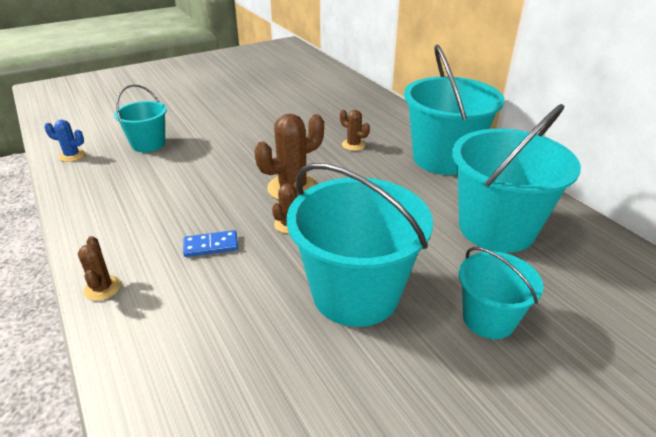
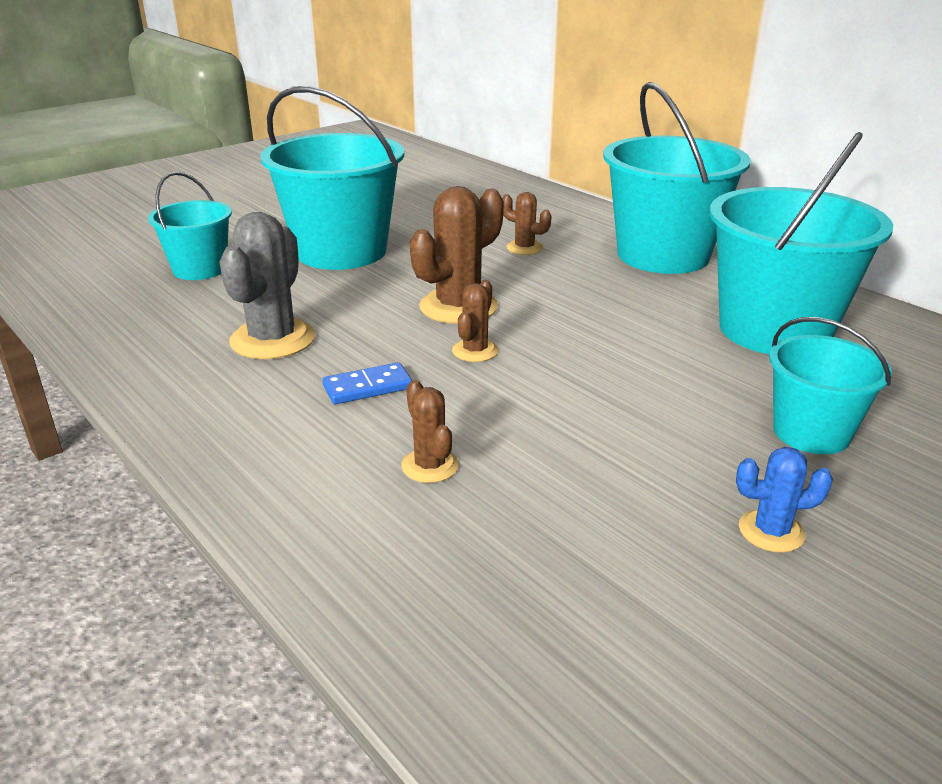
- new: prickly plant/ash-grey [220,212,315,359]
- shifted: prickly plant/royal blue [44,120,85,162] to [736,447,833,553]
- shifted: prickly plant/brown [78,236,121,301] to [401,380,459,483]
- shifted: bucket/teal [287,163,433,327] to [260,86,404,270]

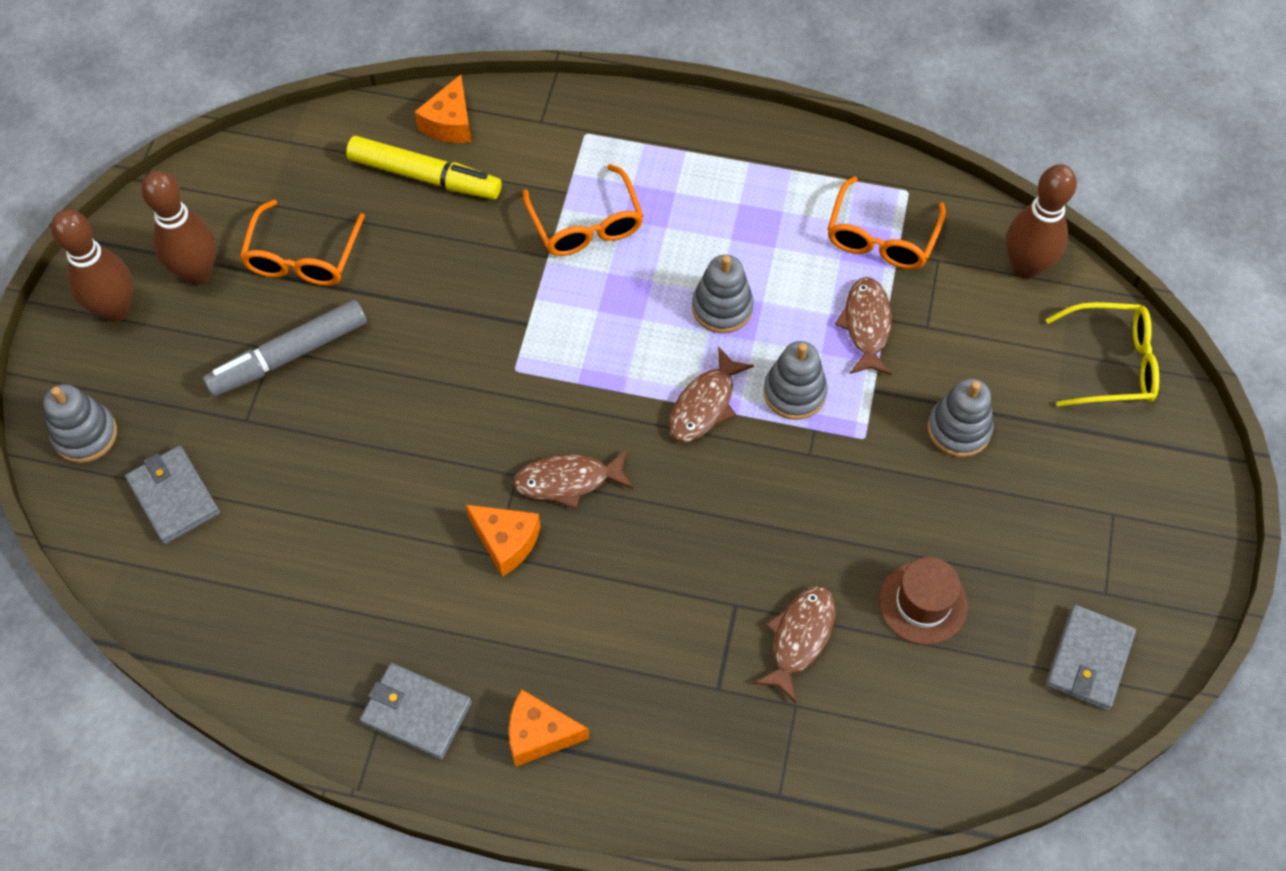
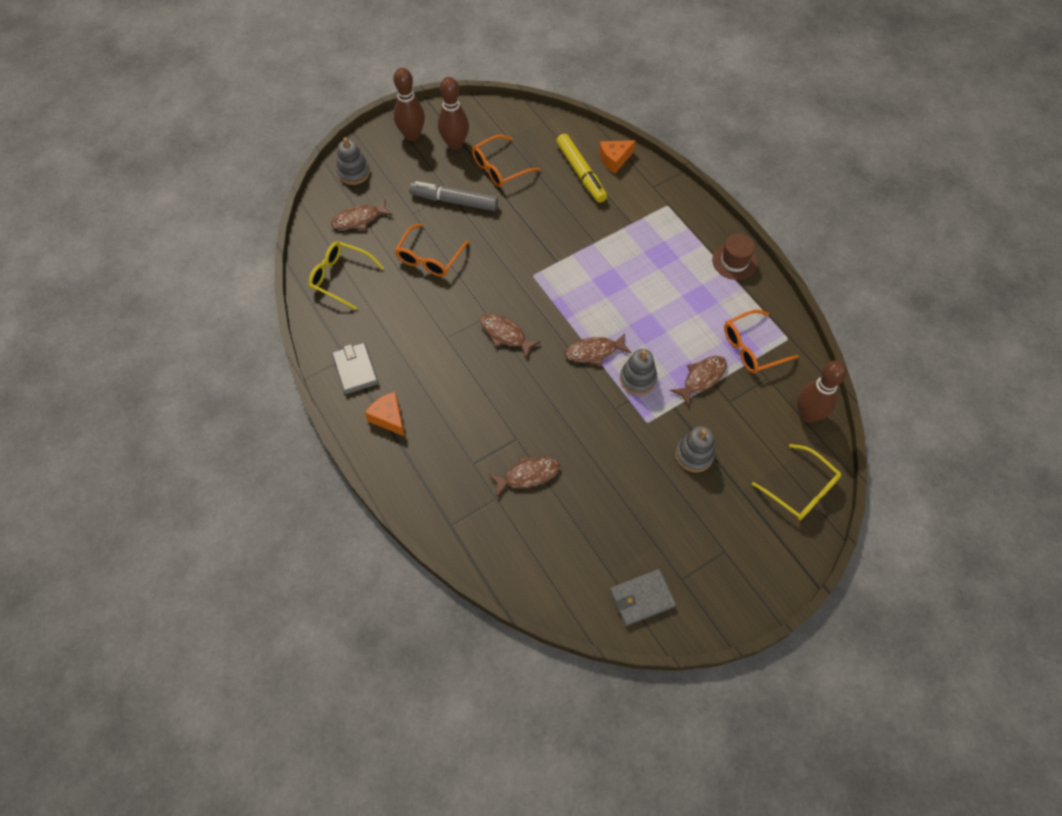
- gone: piece of cheese/bright orange [465,504,541,577]
- gone: ring stacker/ash-grey [692,255,754,333]
- new: spectacles/golden [308,241,383,310]
- shifted: spectacles/bright orange [523,164,644,256] to [395,223,469,277]
- shifted: hat/brown [879,557,968,645] to [712,234,757,280]
- swapped: wallet/ash-grey [125,446,220,544] to fish/brown [331,199,392,230]

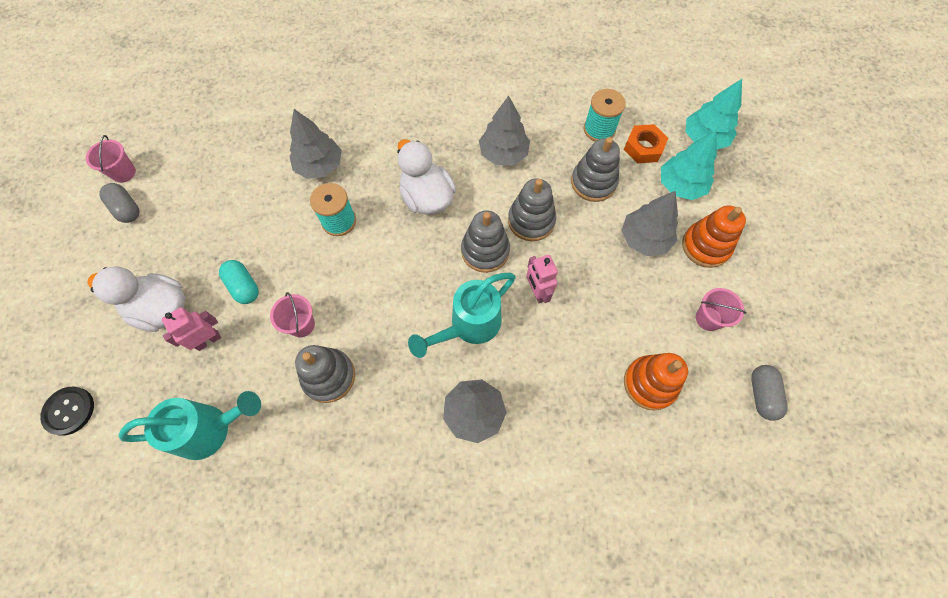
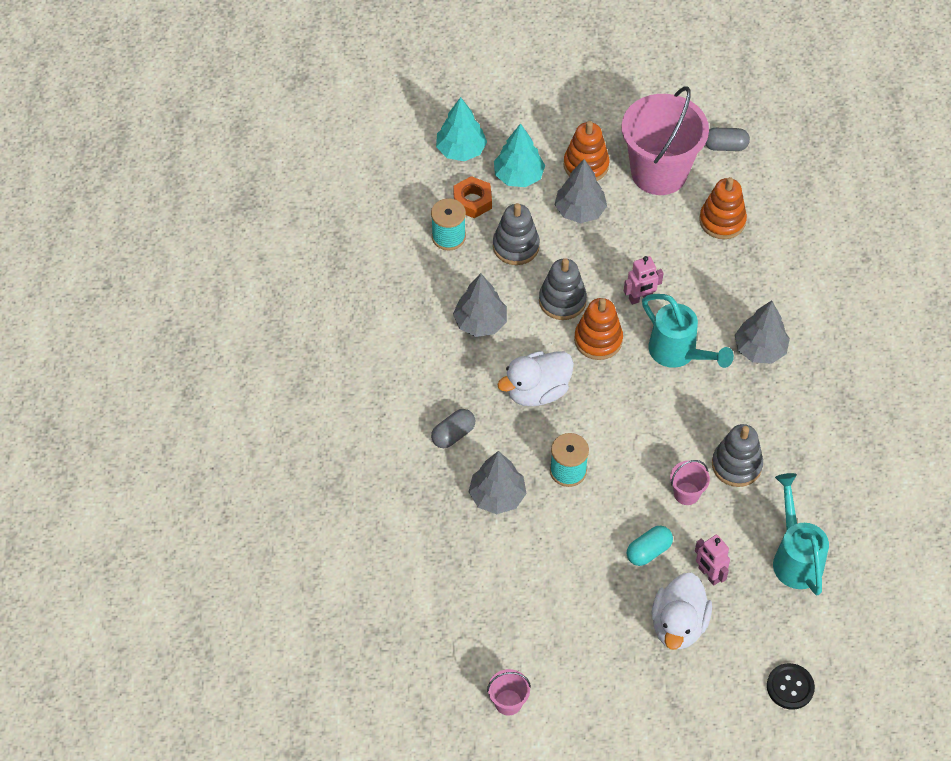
- shifted: pill shape/ash-grey [99,183,139,223] to [431,409,475,448]
- repainted: ring stacker/ash-grey [461,211,510,273] to ring stacker/bright orange [574,298,623,360]
- scaled: bucket/rosy [696,288,746,331] = [621,86,709,195] x2.41

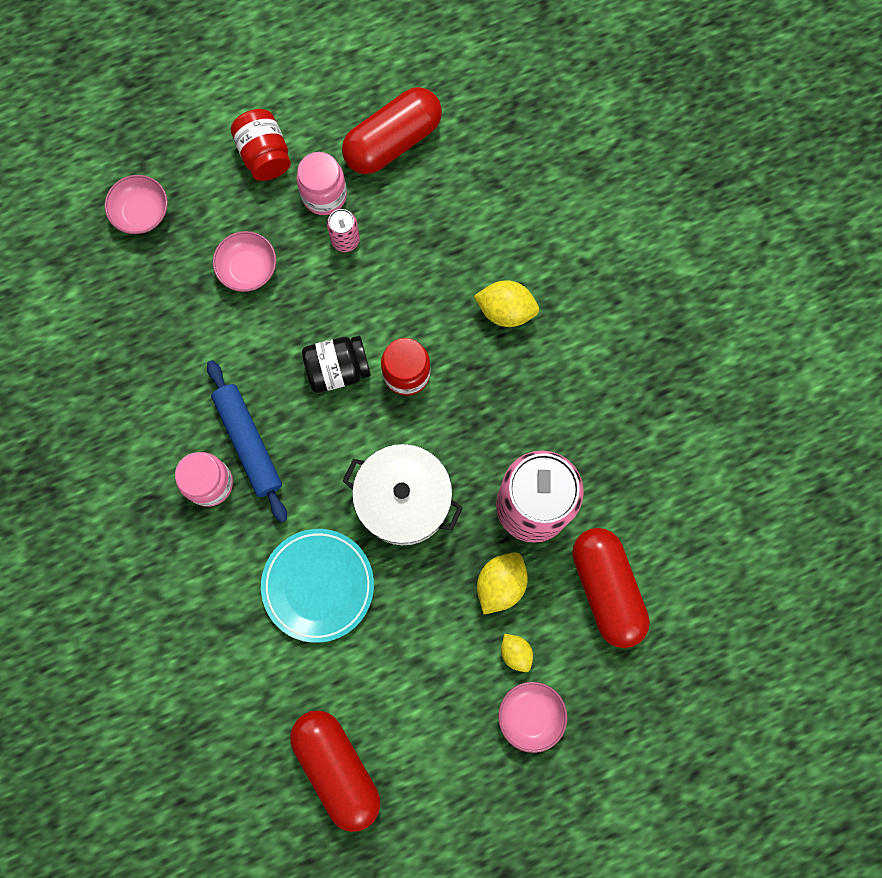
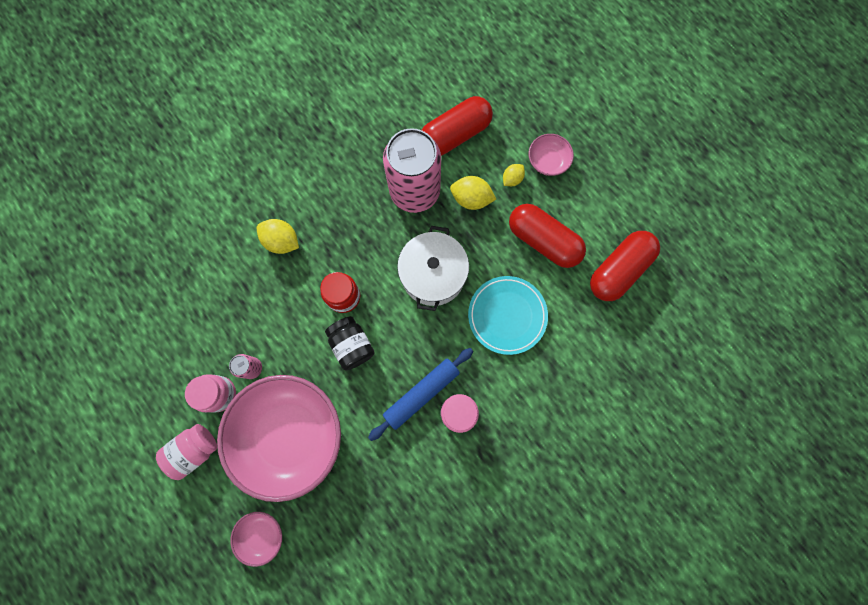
- shifted: pill shape/crimson [342,87,442,174] to [509,204,586,268]
- repainted: preserve jar/crimson [231,109,291,181] to preserve jar/rosy [156,424,217,480]
- rotated: lemon/golden [474,281,539,327] = [257,219,299,254] 60 degrees counterclockwise
- scaled: bowl/rosy [213,231,276,292] = [217,375,341,502] x2.37

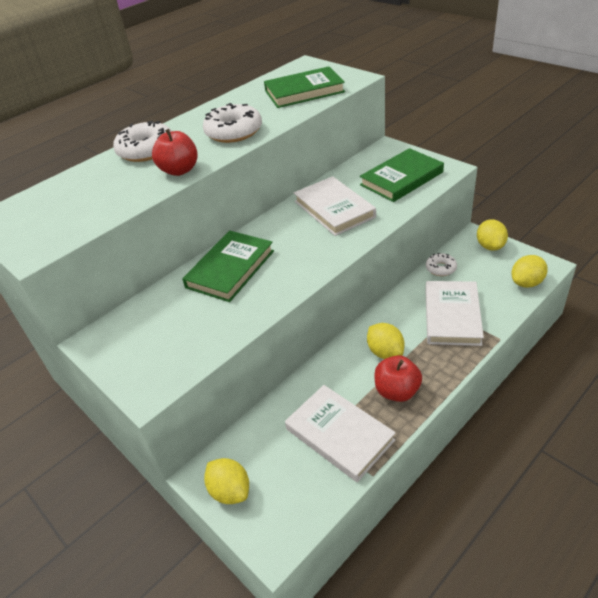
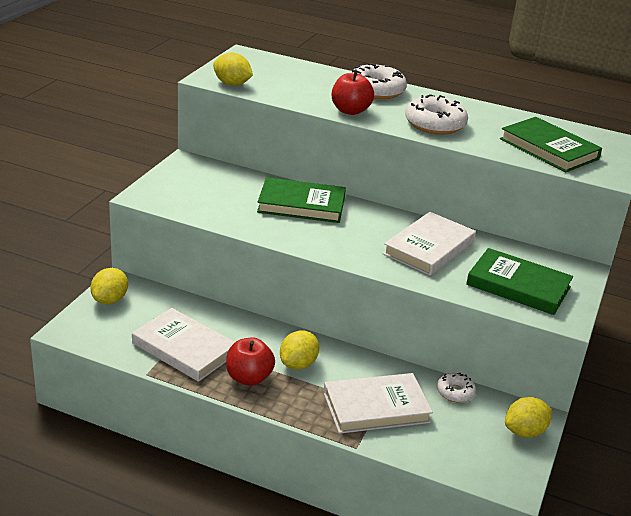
- shifted: lemon/golden [512,255,548,288] to [213,53,253,86]
- rotated: book/pure white [285,385,396,482] = [132,308,235,382] 75 degrees counterclockwise

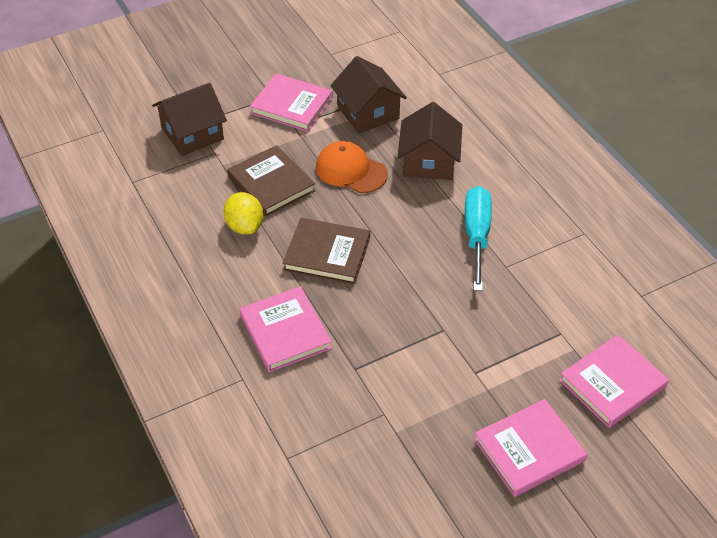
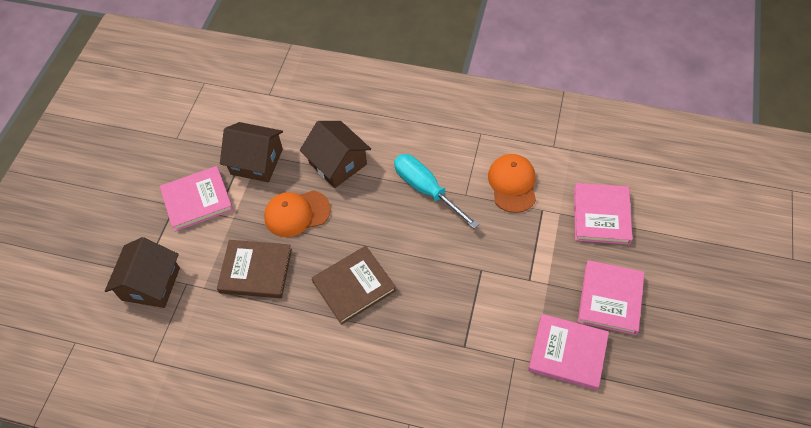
- gone: lemon/golden [224,192,263,235]
- new: cap/bright orange [488,154,536,213]
- shifted: book/rosy [239,286,332,372] to [528,314,609,390]

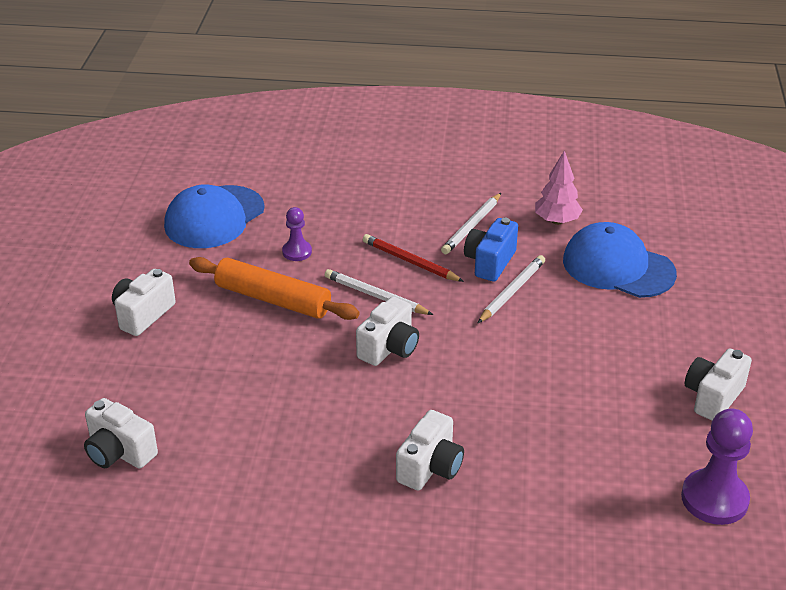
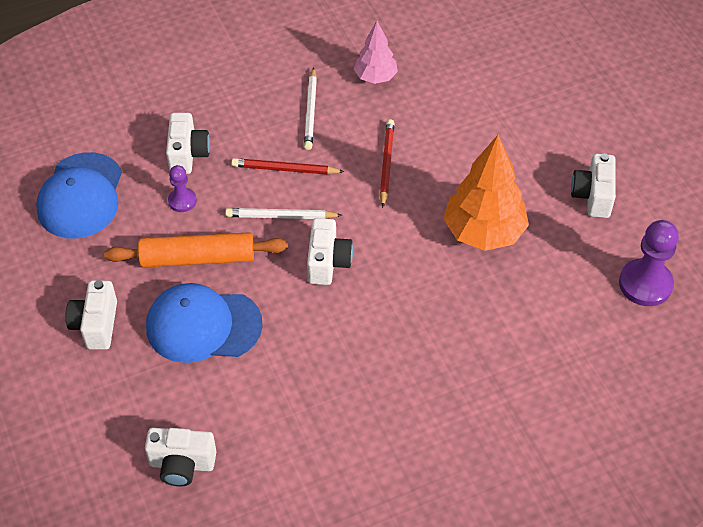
- gone: camera/royal blue [464,218,518,281]
- new: fir tree/bright orange [444,135,529,251]
- shifted: camera/pure white [396,410,464,491] to [166,113,210,174]
- shifted: cap/royal blue [563,222,677,298] to [146,283,263,363]
- repainted: lead pencil/pure white [478,255,545,323] to lead pencil/crimson [380,119,395,208]

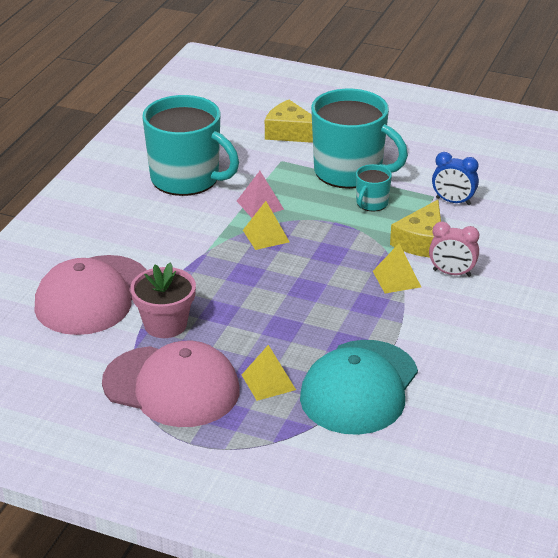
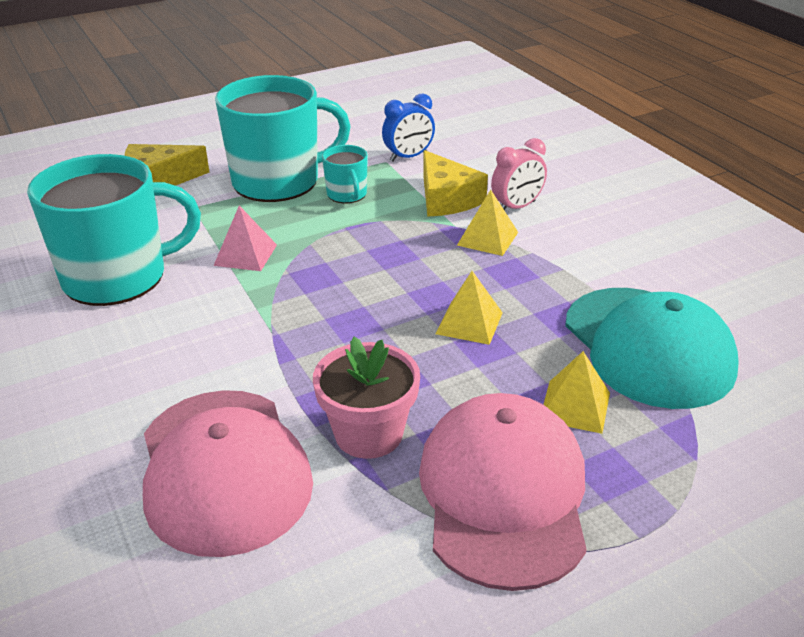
- shifted: solid pyramid/golden [243,201,290,250] to [436,271,503,345]
- rotated: cap/rosy [102,341,240,427] = [419,393,587,591] 60 degrees counterclockwise

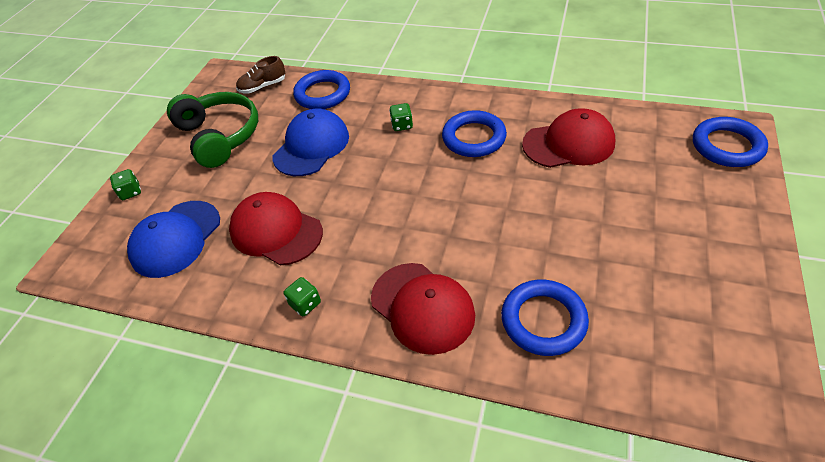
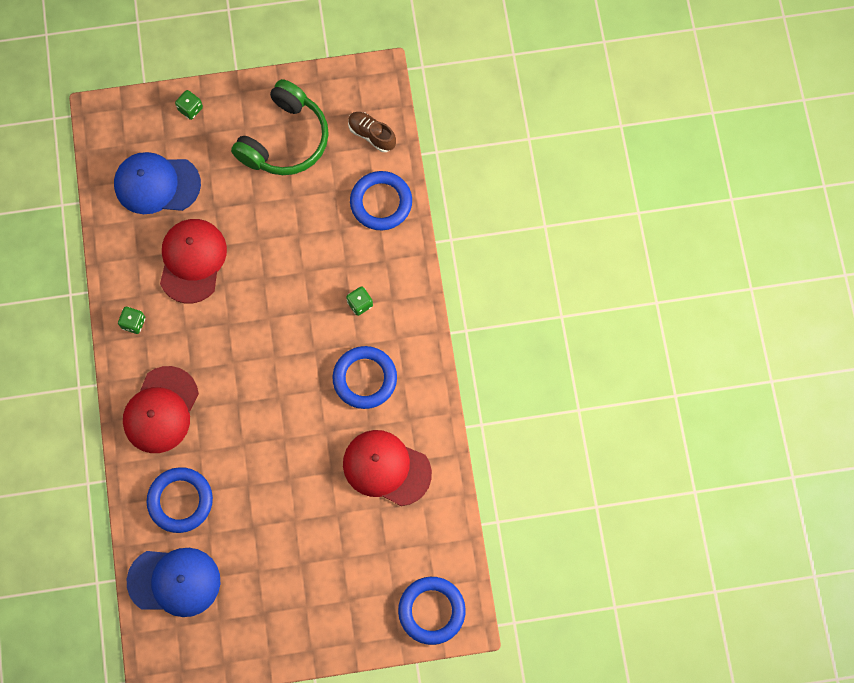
- shifted: cap/royal blue [273,109,349,176] to [127,548,220,617]
- rotated: cap/crimson [522,108,615,168] = [343,430,432,506] 150 degrees clockwise

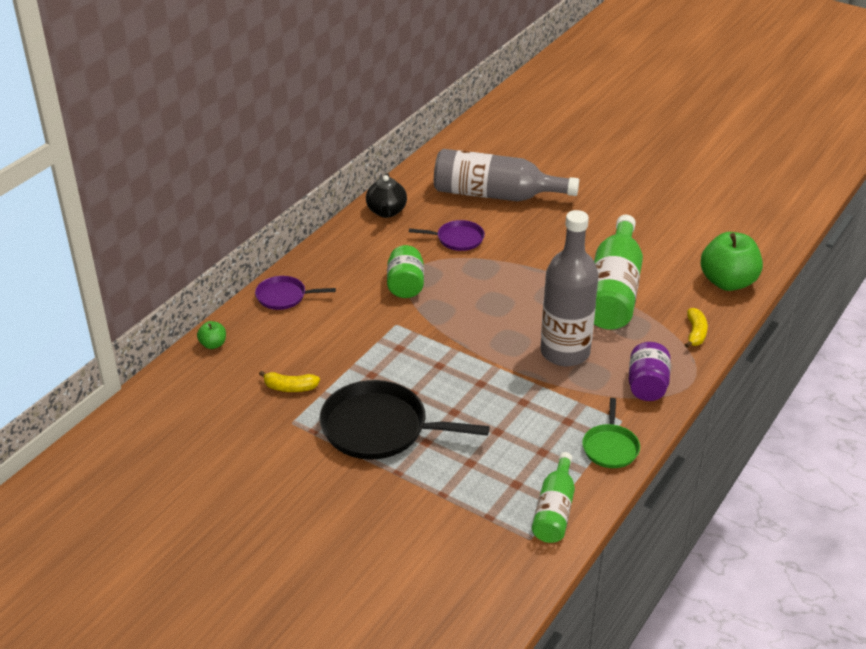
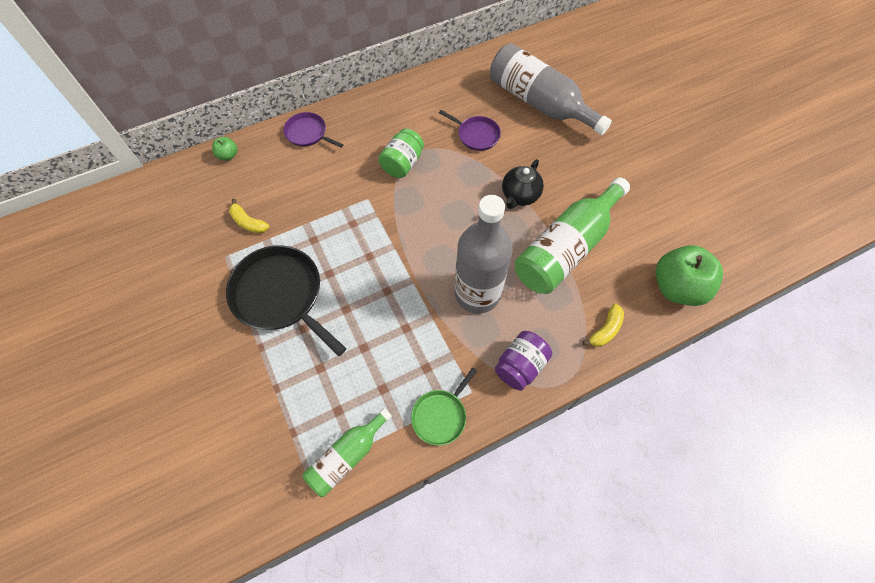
- shifted: teapot/ebony [366,173,407,218] to [502,159,544,209]

